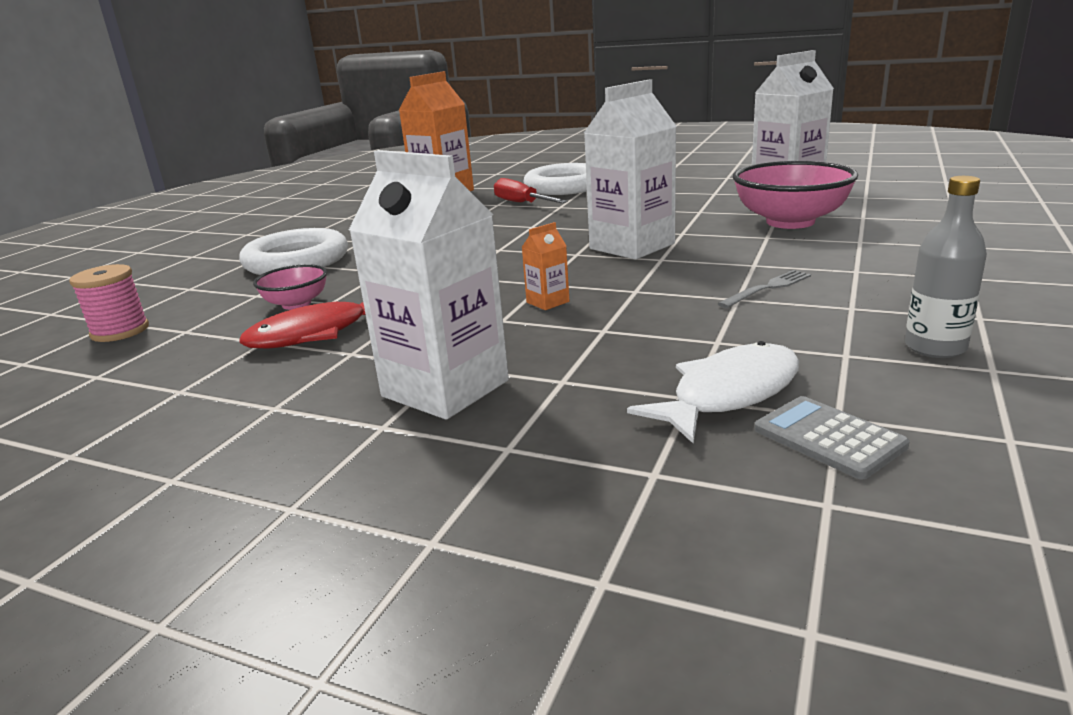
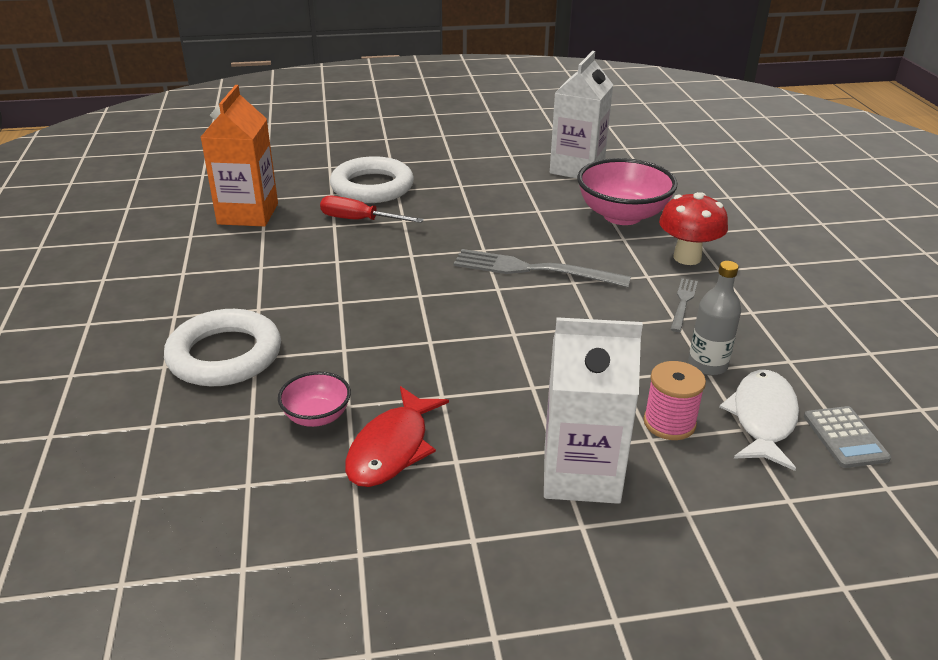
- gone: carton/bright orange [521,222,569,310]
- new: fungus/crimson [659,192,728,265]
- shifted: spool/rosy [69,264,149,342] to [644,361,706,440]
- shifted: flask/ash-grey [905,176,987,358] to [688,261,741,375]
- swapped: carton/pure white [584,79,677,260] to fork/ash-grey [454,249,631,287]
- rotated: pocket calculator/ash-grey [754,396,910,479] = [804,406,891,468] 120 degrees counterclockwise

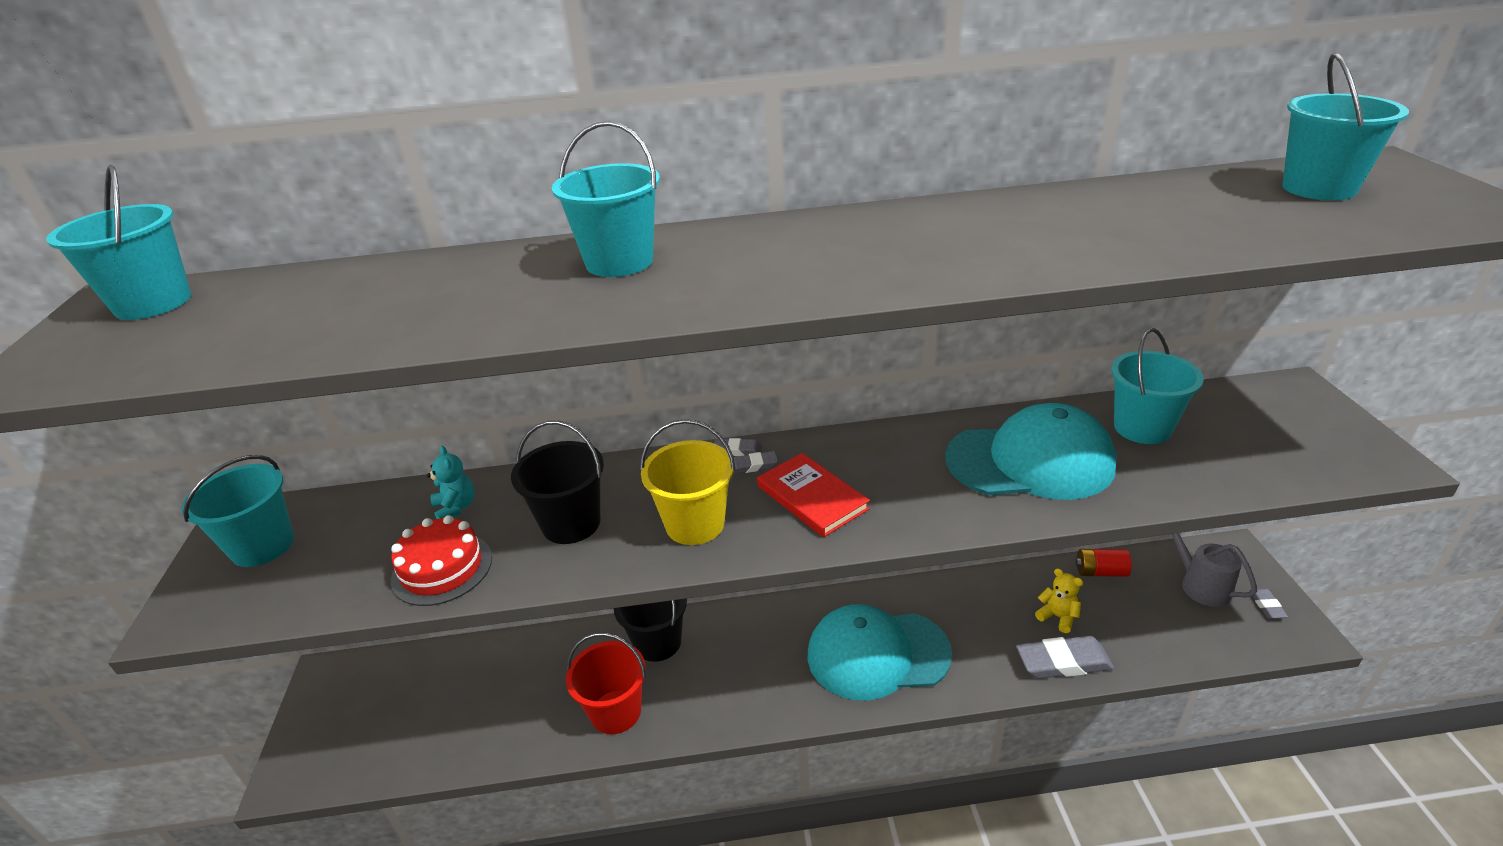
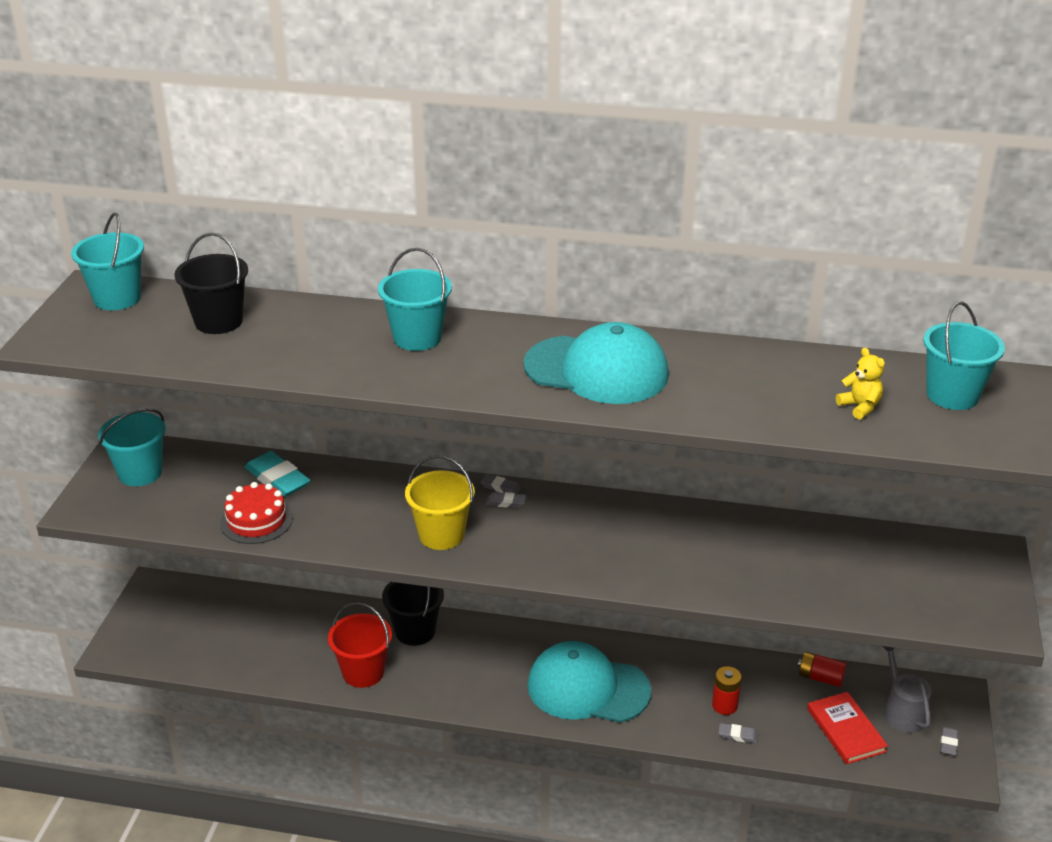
- gone: bucket/teal [1111,328,1204,444]
- new: battery/crimson [712,666,742,715]
- shifted: bucket/ebony [511,421,604,544] to [174,233,248,334]
- shifted: book/crimson [757,453,870,537] to [807,692,888,764]
- shifted: cap/teal [945,403,1117,500] to [523,322,669,404]
- shifted: teddy/golden [1035,569,1083,633] to [836,348,885,419]
- swapped: teddy/teal [427,446,474,519] to pencil eraser/teal [245,451,311,497]
- scaled: pencil eraser/ash-grey [1016,636,1114,679] = [719,723,758,744] x0.49

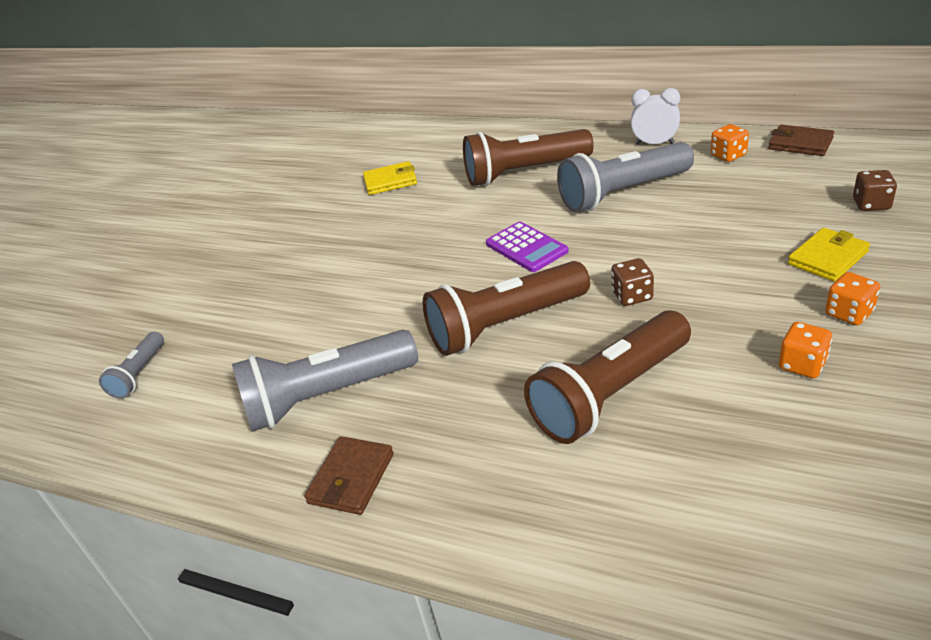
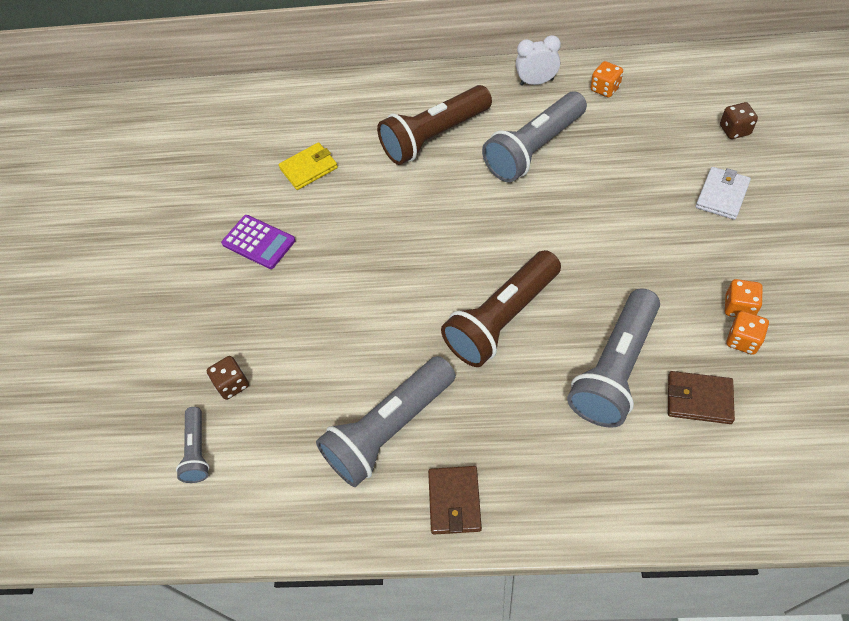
- shifted: pocket calculator/royal purple [486,222,569,272] to [221,215,296,269]
- shifted: dice/brown [611,258,654,306] to [207,356,249,400]
- shifted: wallet/brown [768,125,834,156] to [668,371,735,424]
- shifted: dice/bright orange [825,272,880,325] to [727,311,769,355]
- repainted: flashlight/brown [524,310,691,444] to flashlight/ash-grey [567,288,660,428]
- repainted: wallet/golden [788,227,870,282] to wallet/pure white [695,167,751,220]

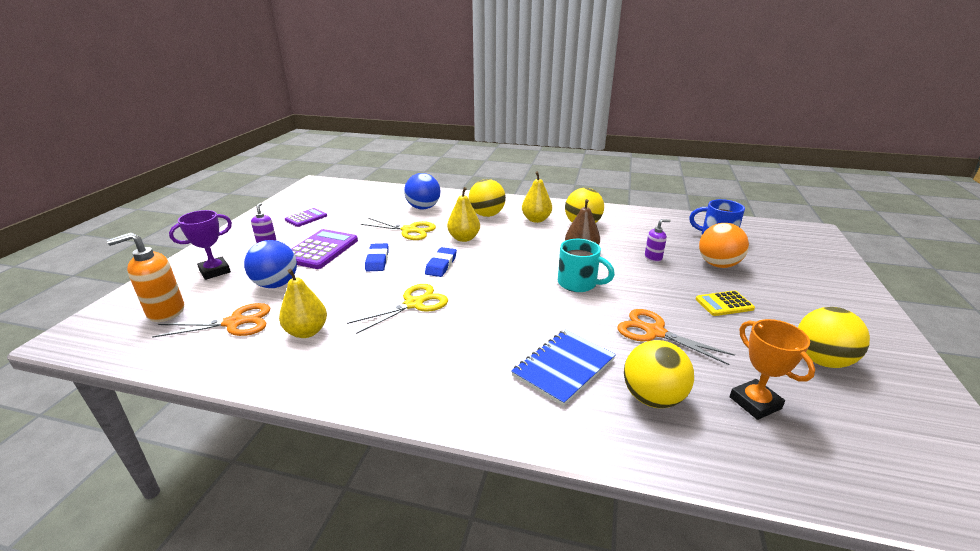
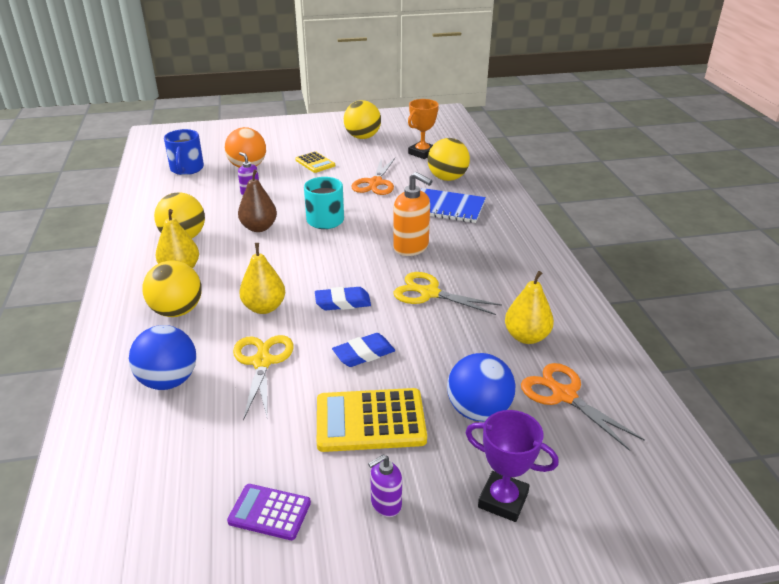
- shifted: soap pump/bright orange [107,233,184,322] to [393,172,432,256]
- repainted: pocket calculator/royal purple [291,229,358,269] to pocket calculator/golden [317,388,427,452]

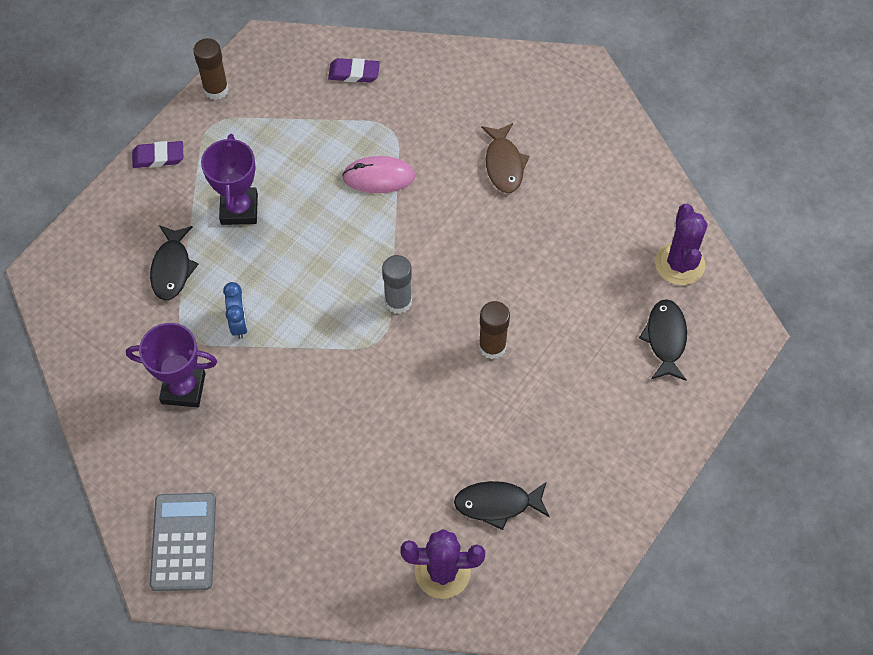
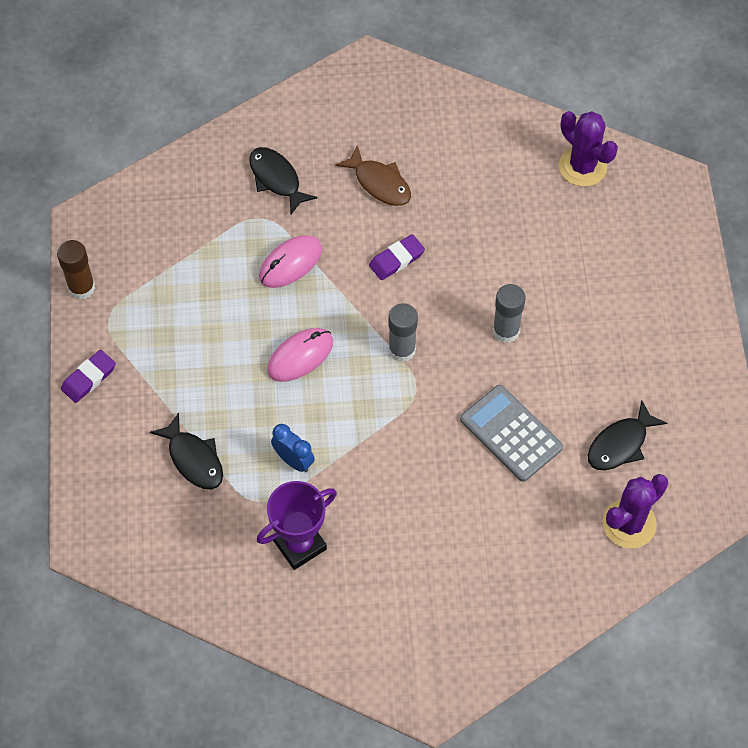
- gone: prize cup/royal purple [201,134,258,225]
- new: mouse/rosy [267,328,333,382]
- shifted: pocket calculator/ash-grey [150,493,216,591] to [460,385,563,482]
- shifted: pencil eraser/royal purple [328,58,380,83] to [369,234,425,280]
- shifted: fish/ebony [639,299,687,381] to [249,147,317,215]
- repainted: glue/brown [479,301,510,359] to glue/ash-grey [493,284,525,343]

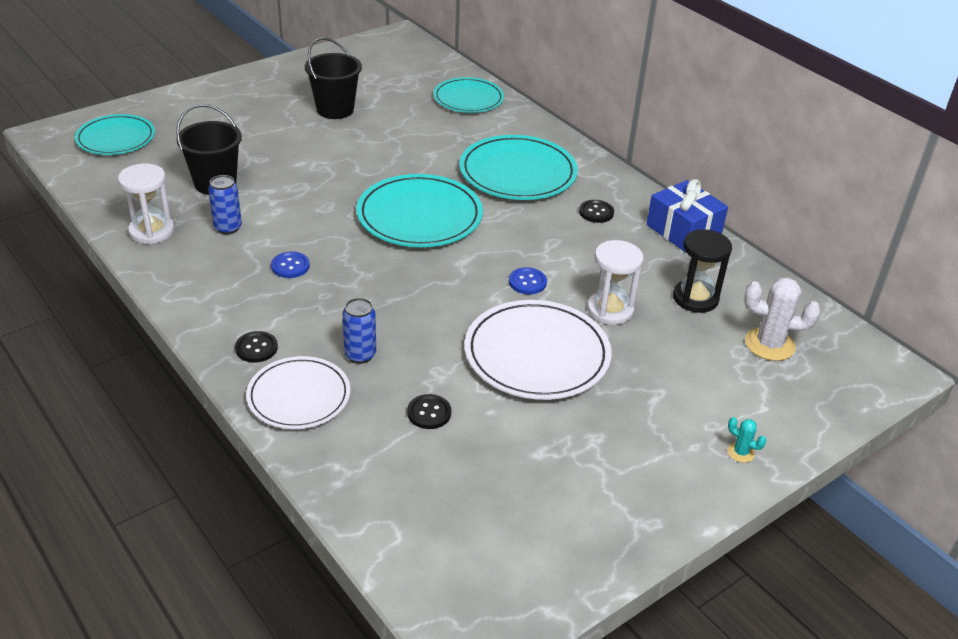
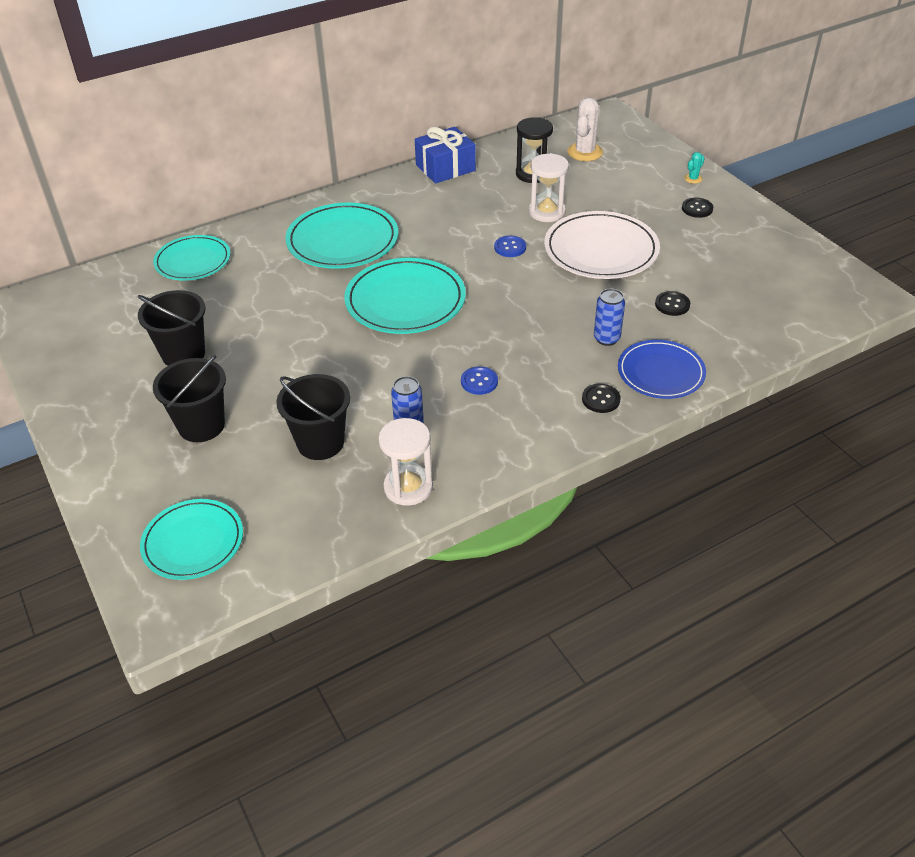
- new: bucket/ebony [153,355,226,442]
- shifted: button/ebony [579,200,614,223] to [682,198,713,218]
- repainted: plate/pure white [246,356,350,429] to plate/royal blue [618,340,706,399]

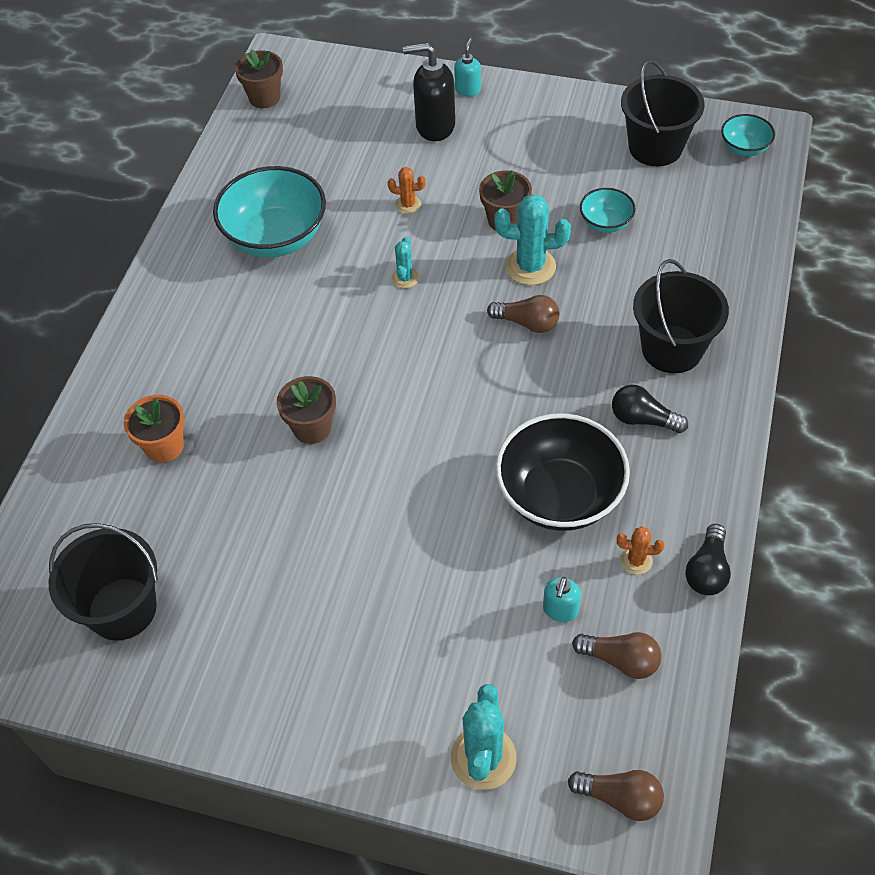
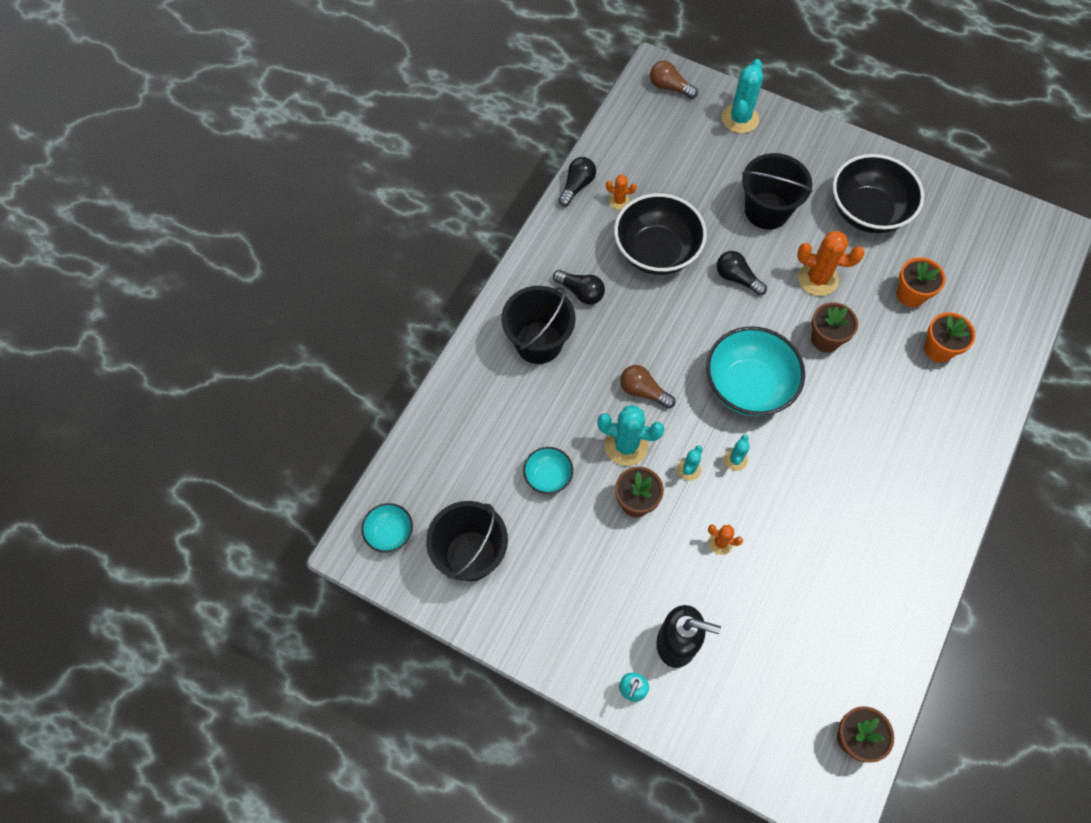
- gone: soap pump/teal [543,577,581,622]
- gone: bulb/brown [572,632,662,679]
- new: prickly plant/teal [677,445,703,481]
- new: bulb/ebony [717,251,767,296]
- new: prickly plant/bright orange [797,231,865,296]
- new: bowl/ebony [833,154,924,233]
- new: flower pot/bright orange [897,257,946,307]
- shifted: bucket/ebony [49,523,158,641] to [742,153,812,230]
- shifted: bowl/teal [213,166,326,258] to [706,326,805,416]

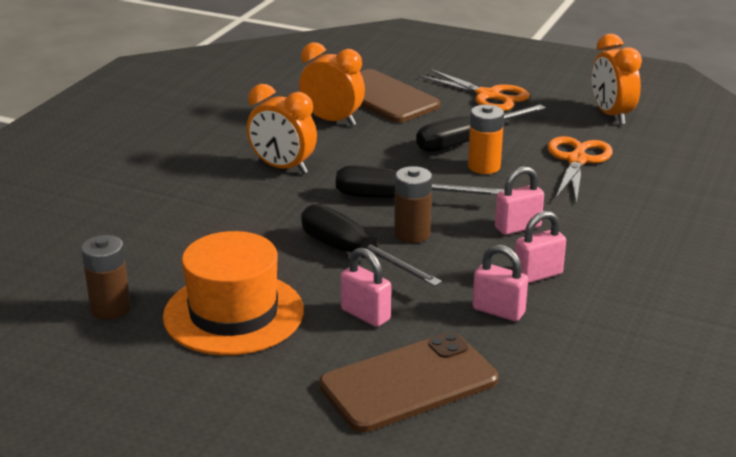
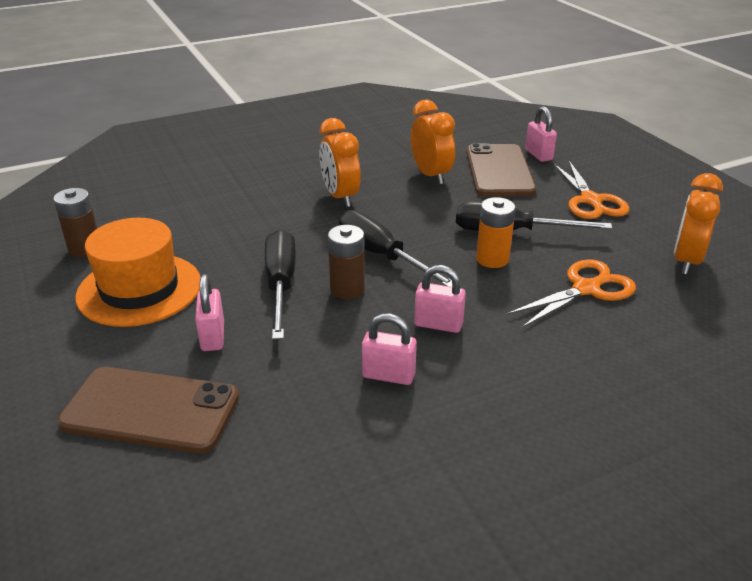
- shifted: padlock/rosy [473,245,528,321] to [525,106,557,162]

